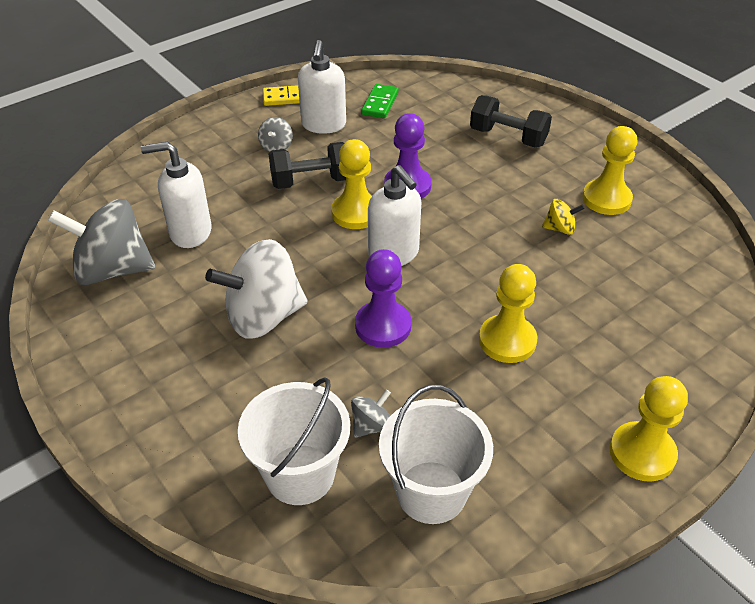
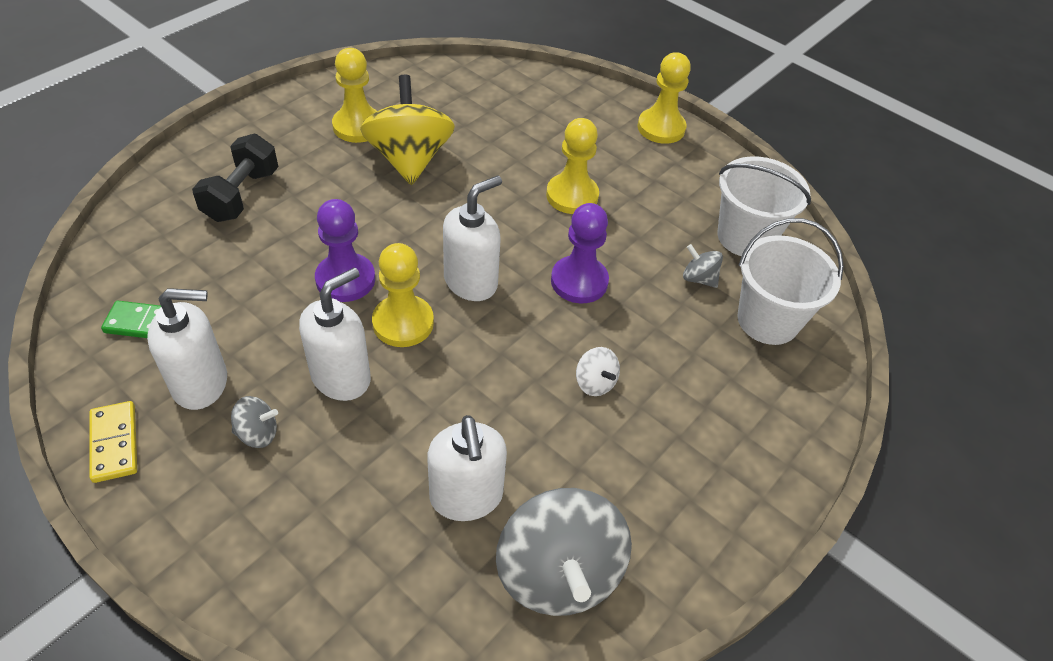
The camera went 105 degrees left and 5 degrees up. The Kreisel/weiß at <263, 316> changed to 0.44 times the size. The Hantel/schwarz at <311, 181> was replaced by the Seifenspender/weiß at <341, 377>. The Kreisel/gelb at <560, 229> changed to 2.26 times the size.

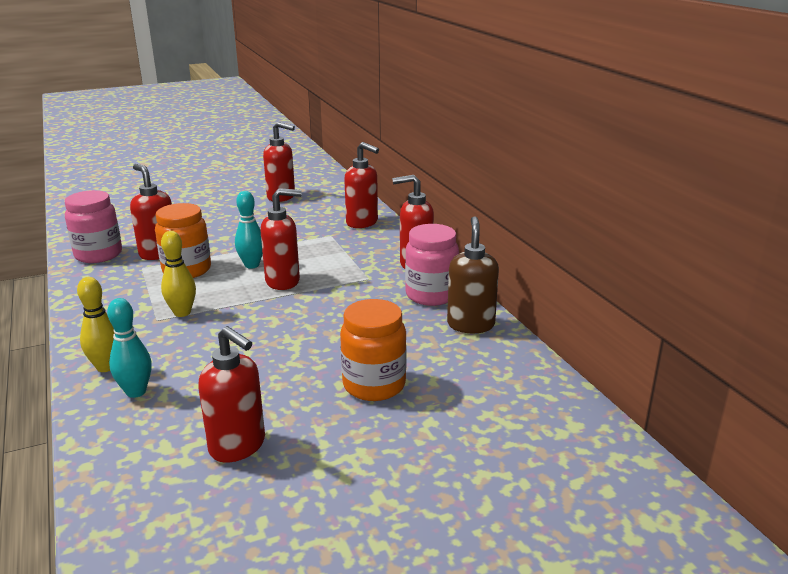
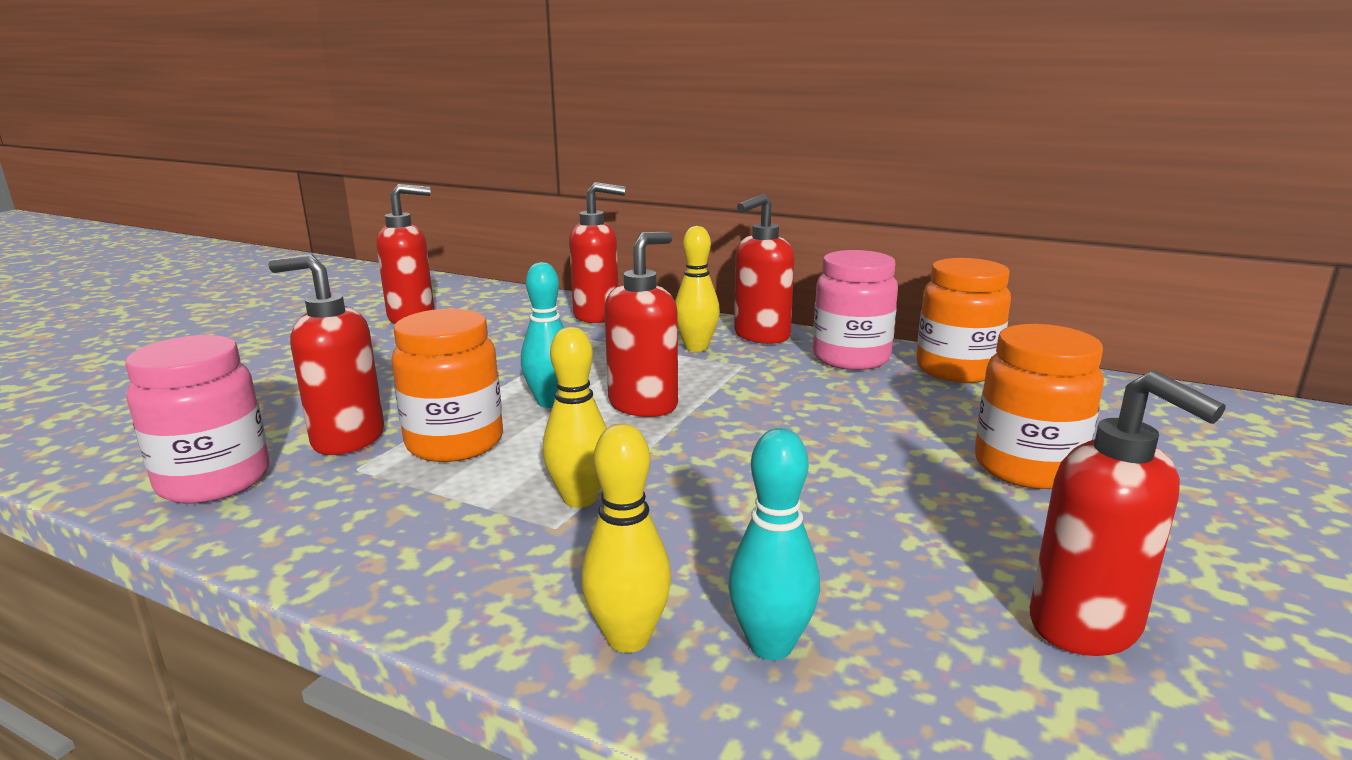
The camera went 40 degrees left and 5 degrees down. The Seifenspender/rot at <238, 446> turned 60 degrees clockwise. The Seifenspender/braun at <470, 324> was replaced by the Einmachglas/orange at <956, 370>. The Bowlingkegel/gelb at <696, 347> appeared.

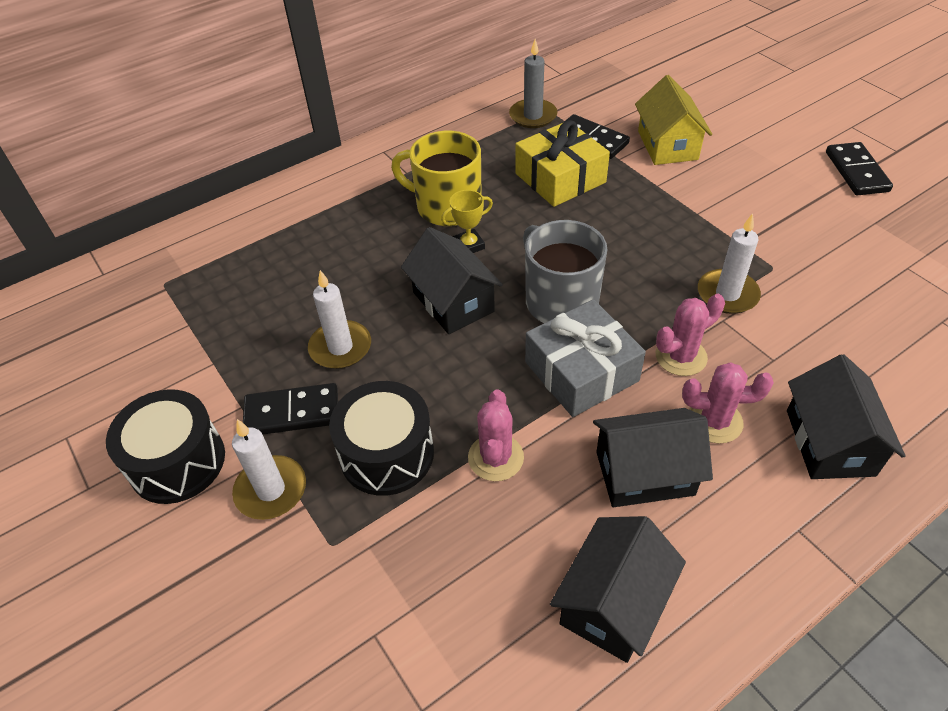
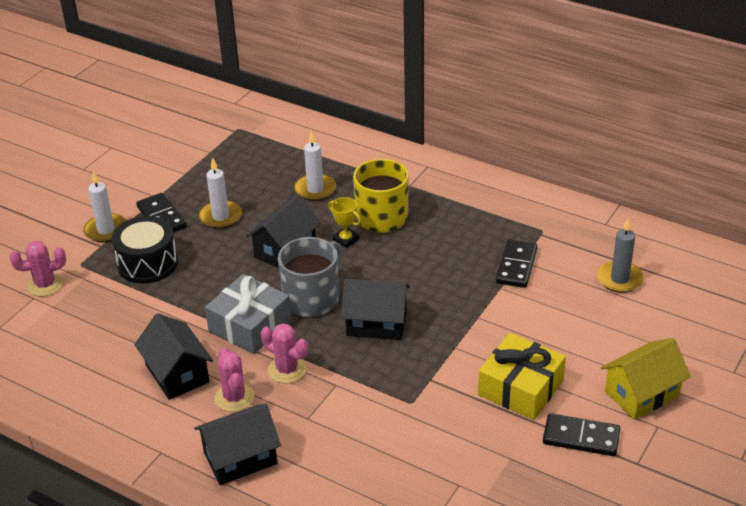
The camera went 65 degrees right and 10 degrees down. The Trommel/schwarz at <177, 462> disappeared. The Kaktus/rosa moved from <496, 457> to <45, 285>. The Kerze/grau moved from <533, 116> to <619, 279>. The Geschenk/gelb moved from <560, 178> to <520, 388>. The Haus/schwarz moved from <613, 603> to <376, 323>. The Haus/gelb moved from <667, 145> to <641, 393>. The Kerze/weiß moved from <727, 294> to <315, 189>. The Dominostein/schwarz at <856, 172> turned 45 degrees clockwise.

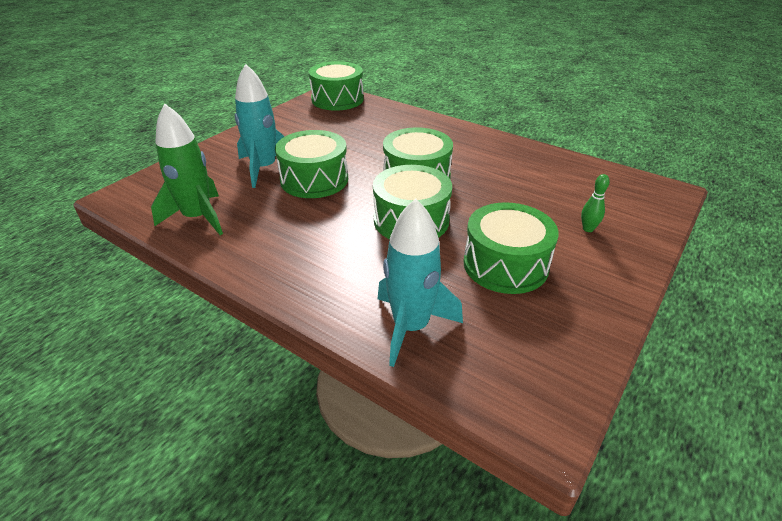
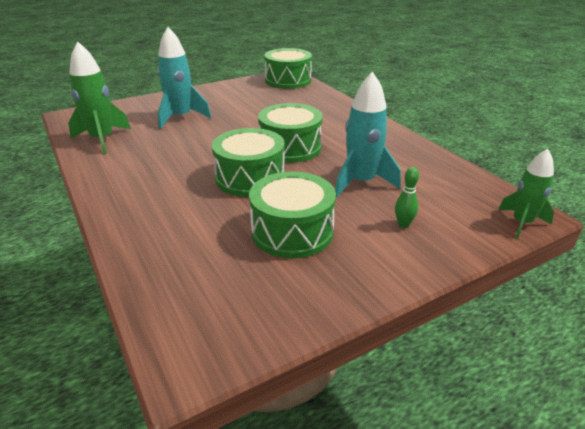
The camera went 25 degrees right and 5 degrees down. The Trommel/grün at <314, 179> disappeared. The Rakete/türkis moved from <411, 327> to <361, 182>. The Rakete/grün at <522, 223> appeared.

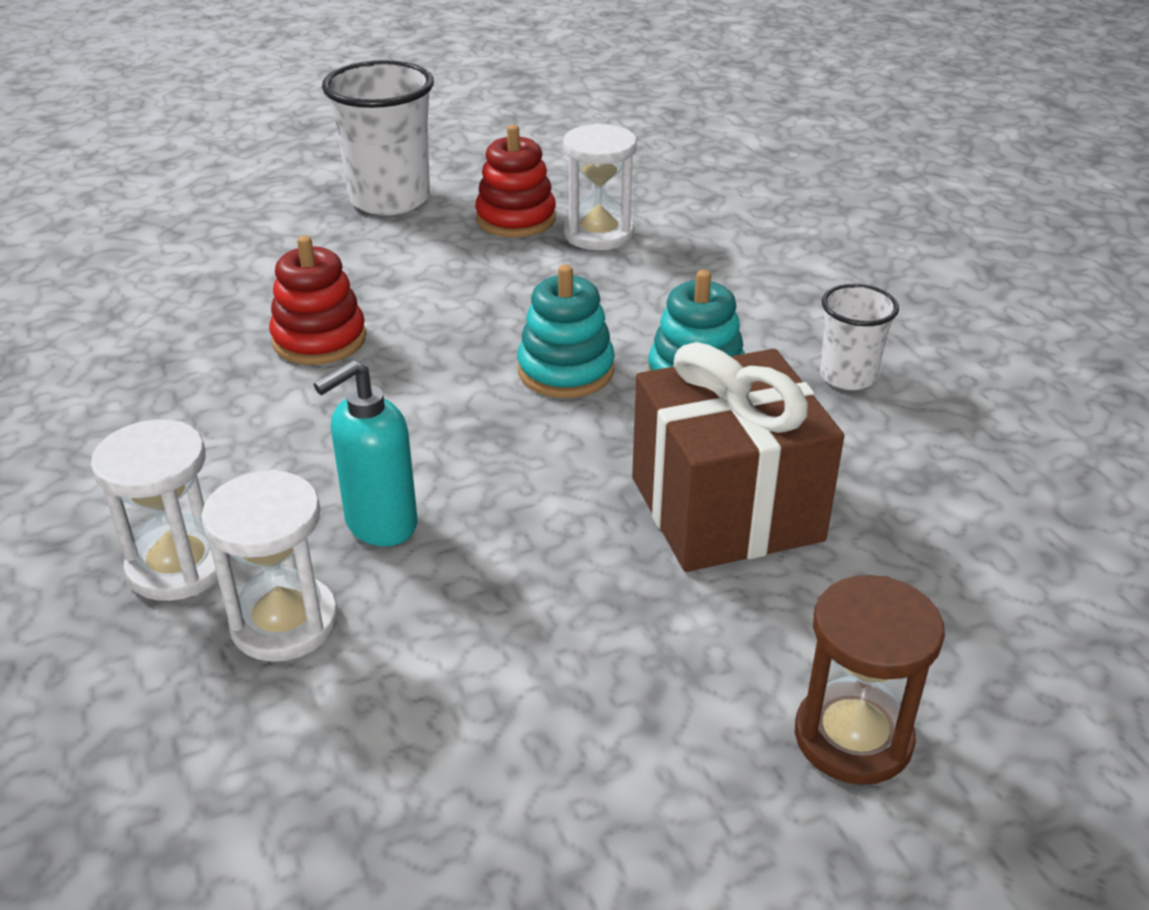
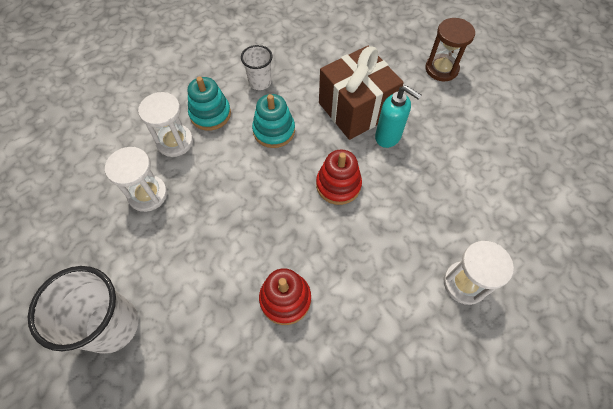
The camera went 105 degrees left and 25 degrees up. The Sanduhr/weiß moved from <284, 623> to <175, 142>. The Seifenspender/türkis moved from <380, 524> to <388, 137>. The Stapelspielzeug/rot moved from <516, 219> to <338, 185>. The Stapelspielzeug/türkis moved from <566, 371> to <210, 114>.

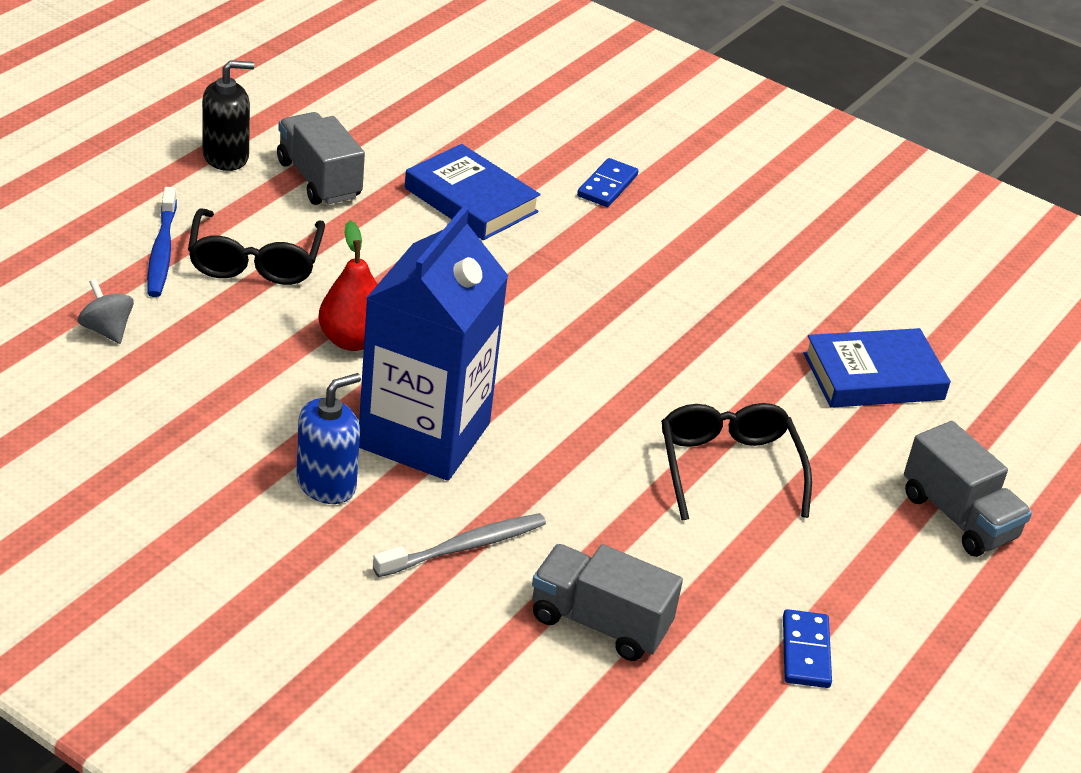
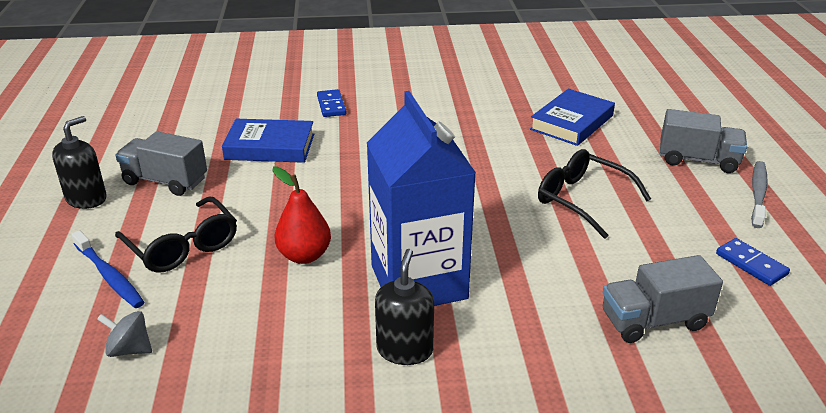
The camera went 35 degrees left and 5 degrees down. The Seifenspender/blau at <326, 484> became the Seifenspender/schwarz at <405, 349>. The Zahnbürste/grau moved from <463, 547> to <758, 194>.

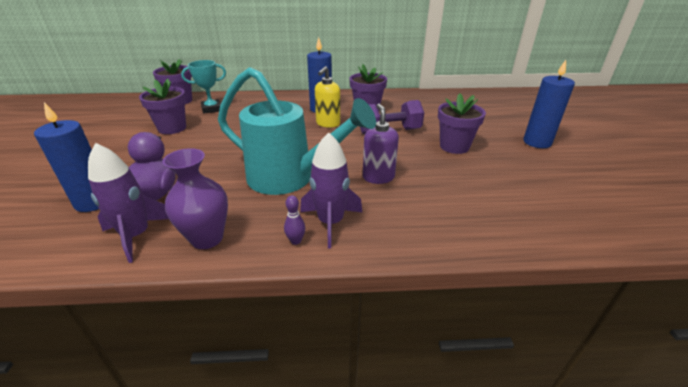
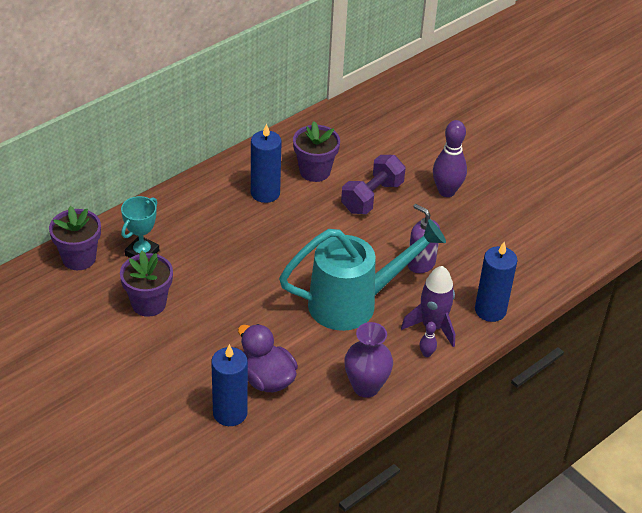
The camera went 40 degrees left and 10 degrees up. The Rakete/lila at <136, 235> disappeared. The Seifenspender/gelb at <328, 124> disappeared. The Blumentopf/lila at <454, 146> was replaced by the Bowlingkegel/lila at <446, 191>. The Kerze/blau moved from <537, 142> to <490, 310>.

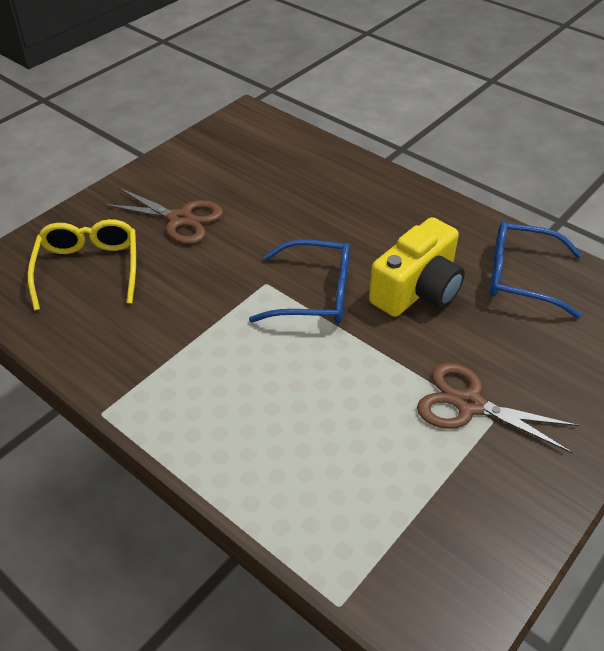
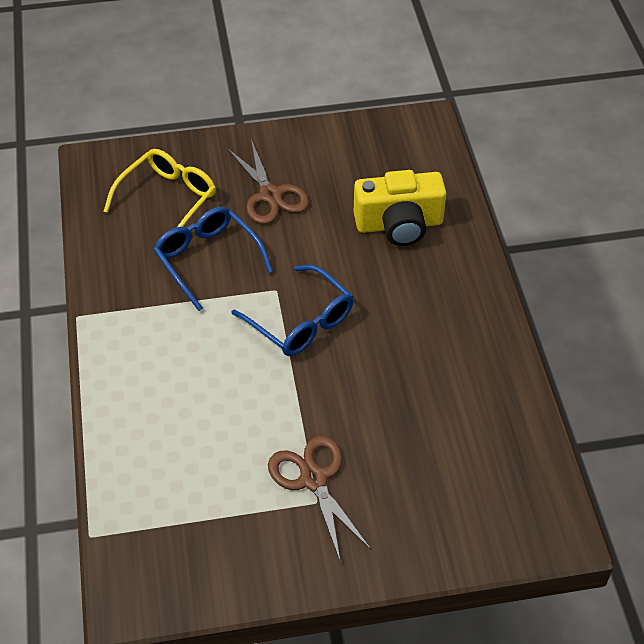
The camera went 40 degrees right and 5 degrees up. The Kamera/gelb moved from <417, 290> to <399, 224>. The Brille/blau moved from <521, 277> to <207, 259>.

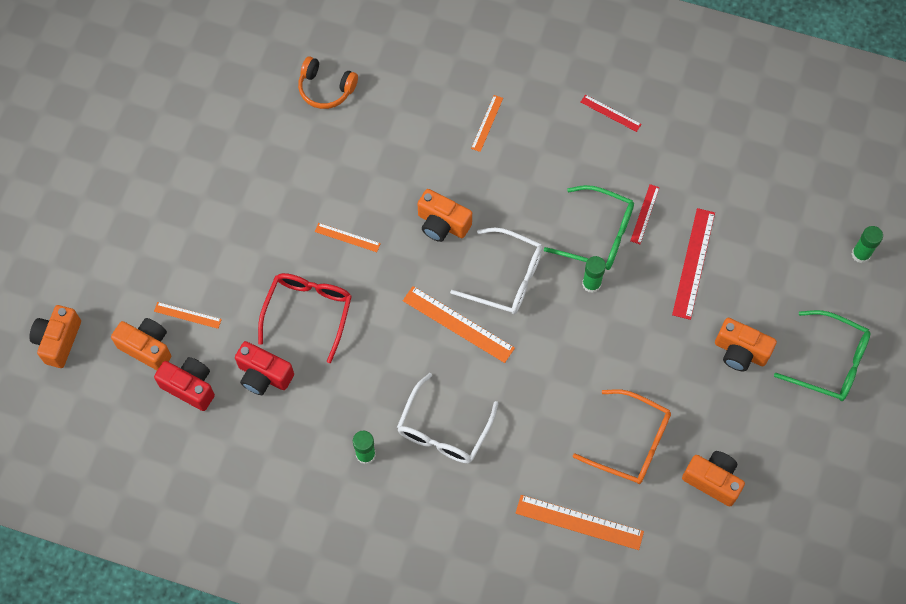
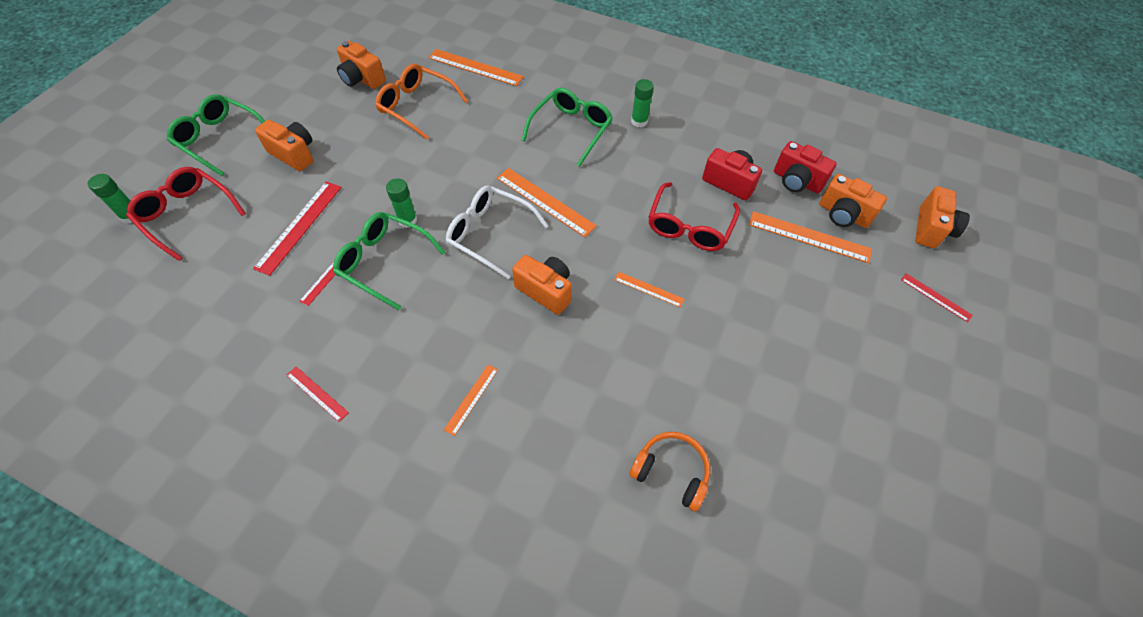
The camera went 175 degrees left and 10 degrees down. The Lineal/orange at <187, 315> changed to 1.79 times the size. The Brille/weiß at <444, 430> became the Brille/grün at <571, 130>. The Brille/rot at <187, 215> appeared. The Lineal/rot at <935, 297> appeared.

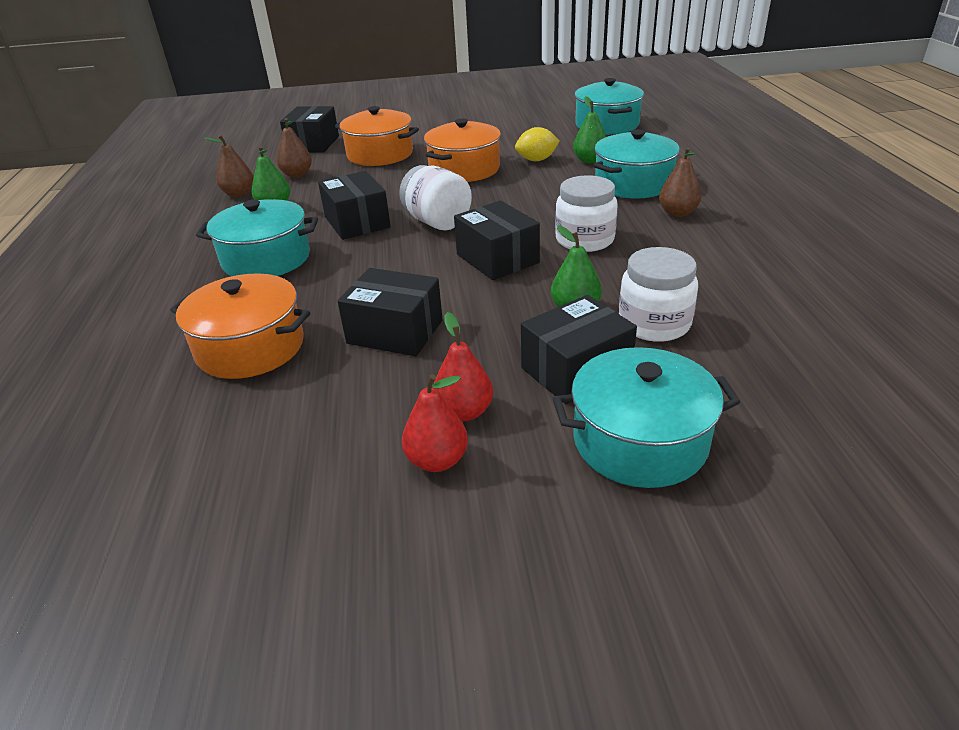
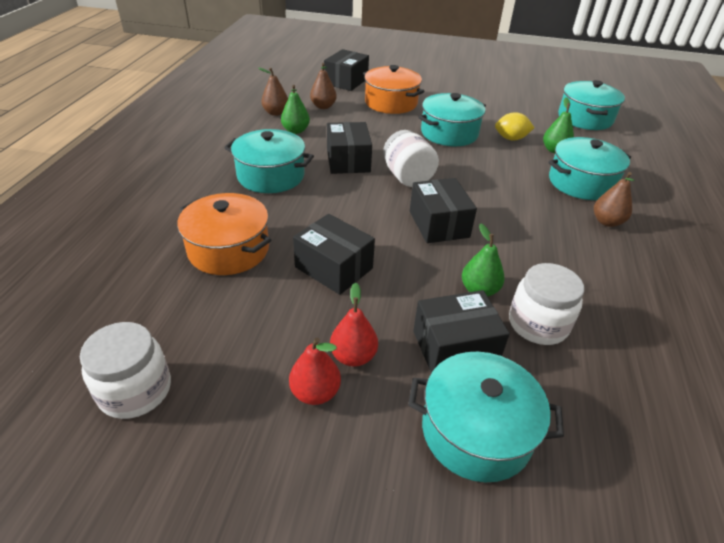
The camera went 15 degrees right and 5 degrees up. The Kochtopf/orange at <464, 169> became the Kochtopf/türkis at <449, 133>. The Einmachglas/weiß moved from <584, 240> to <135, 390>.

